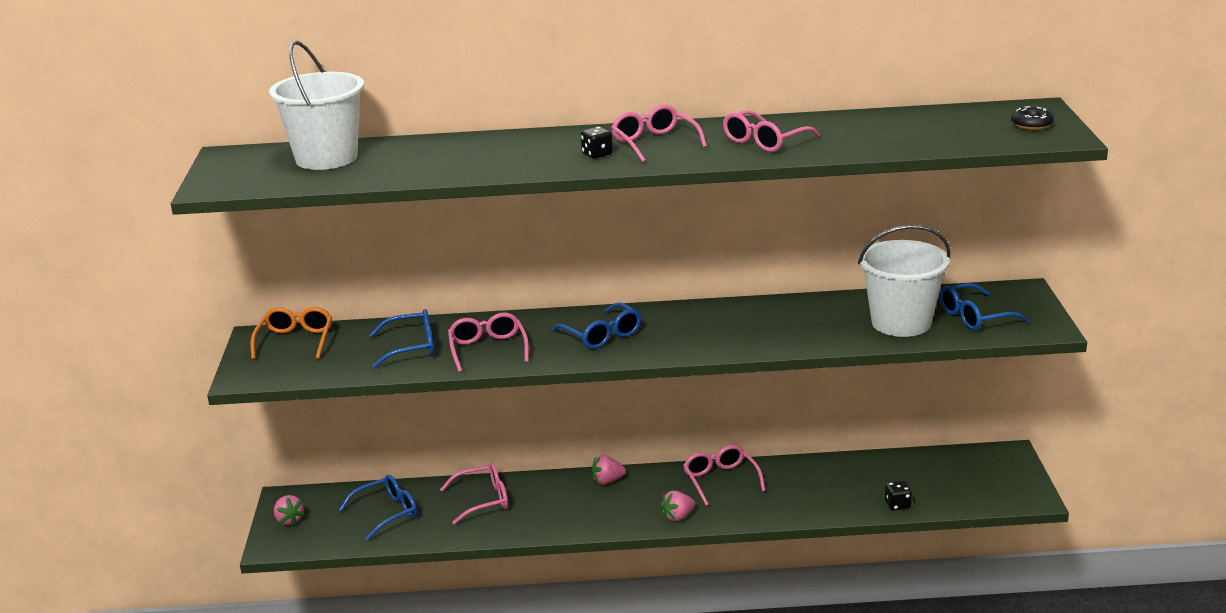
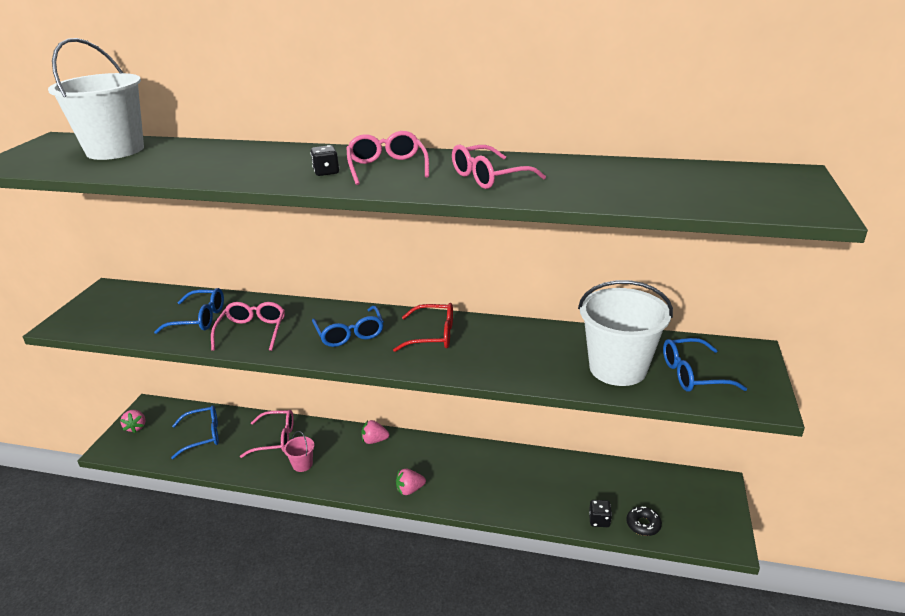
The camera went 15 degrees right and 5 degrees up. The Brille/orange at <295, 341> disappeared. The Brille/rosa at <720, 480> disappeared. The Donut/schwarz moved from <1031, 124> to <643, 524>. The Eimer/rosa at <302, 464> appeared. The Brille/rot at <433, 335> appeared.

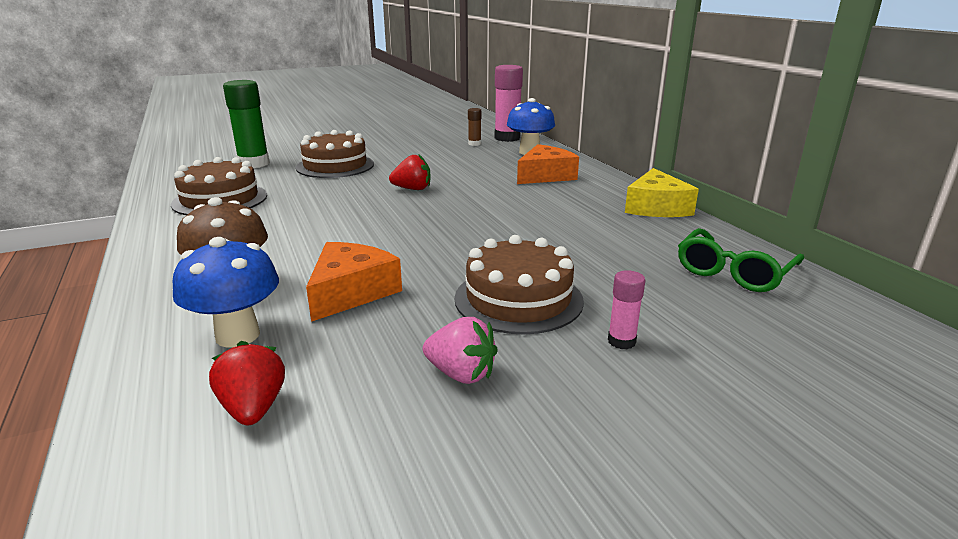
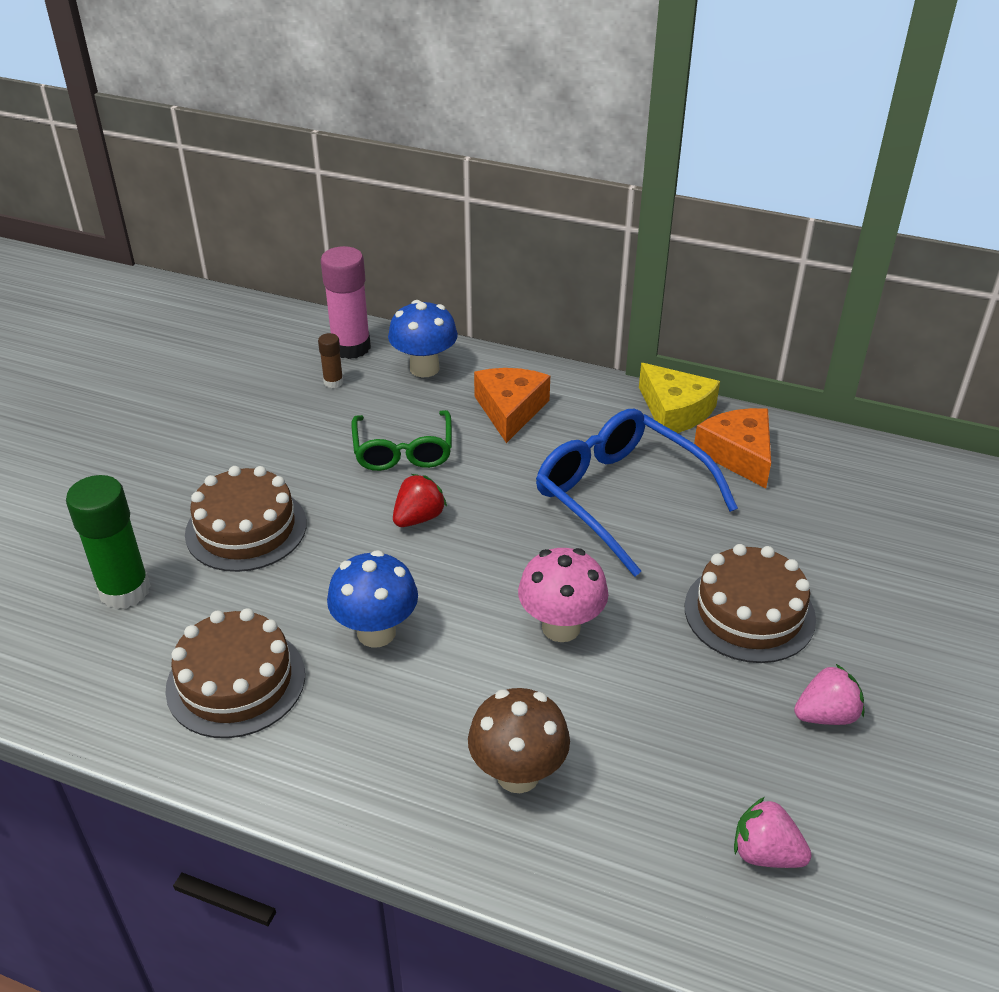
The camera went 45 degrees left and 15 degrees up. The Pilz/blau moved from <238, 335> to <376, 632>. The Erdbeere/rot at <253, 408> became the Erdbeere/rosa at <765, 853>. The Käse/orange moved from <351, 292> to <738, 454>. The Klebestift/rosa at <621, 341> disappeared. The Brille/grün moved from <734, 272> to <403, 450>. The Pilz/rosa at <561, 627> appeared. The Brille/blau at <621, 497> appeared.

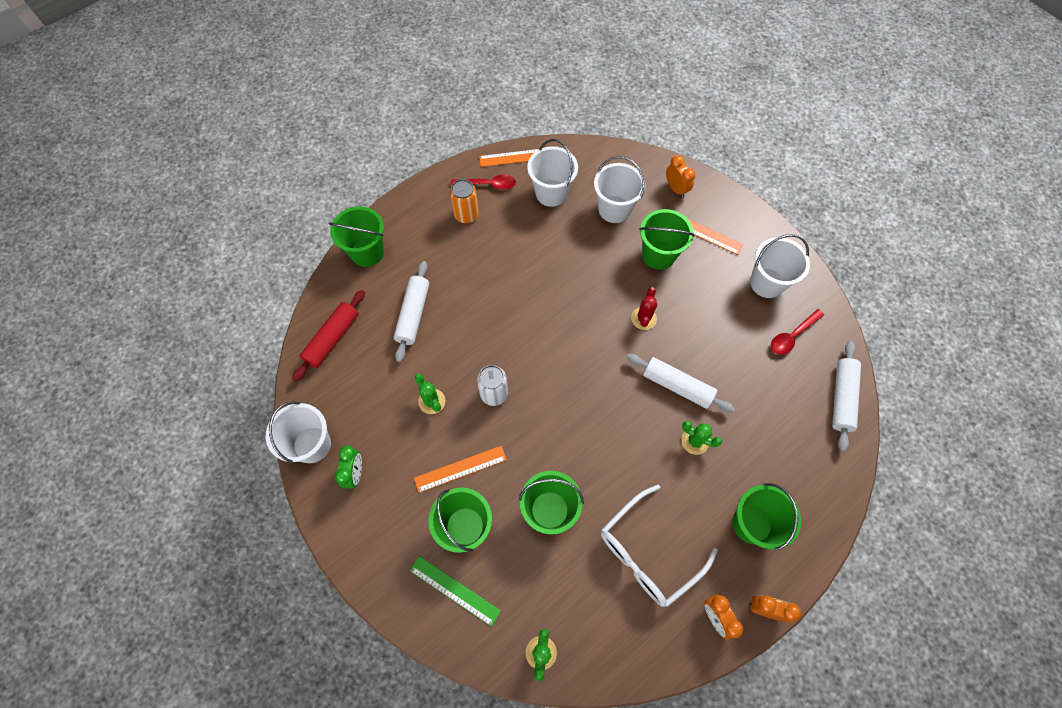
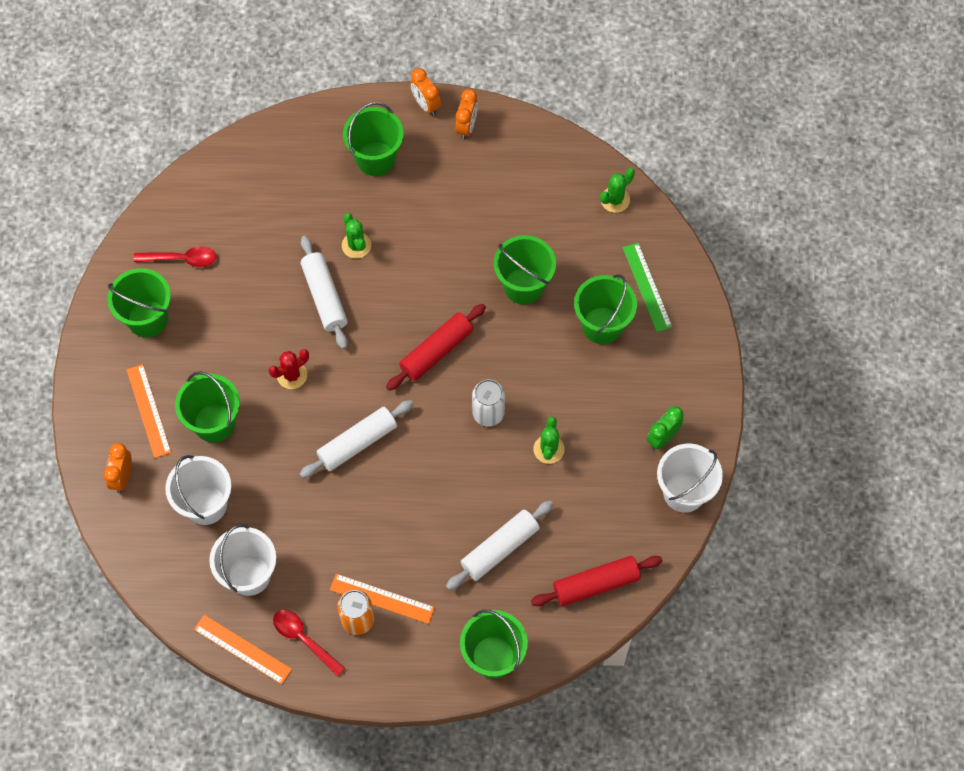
The camera went 140 degrees left and 0 degrees up. The Lineal/orange moved from <460, 468> to <382, 599>. The Brille/weiß at <648, 552> disappeared. The Eimer/weiß at <767, 283> became the Eimer/grün at <147, 319>. The Nudelholz/weiß moved from <841, 398> to <357, 443>. The Nudelholz/rot at <436, 351> appeared.

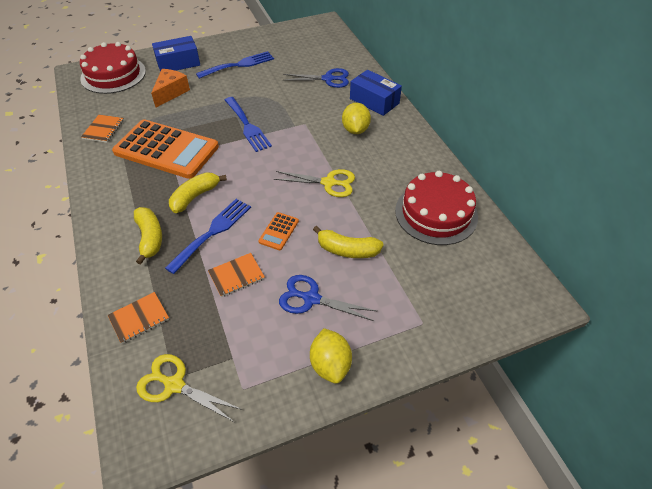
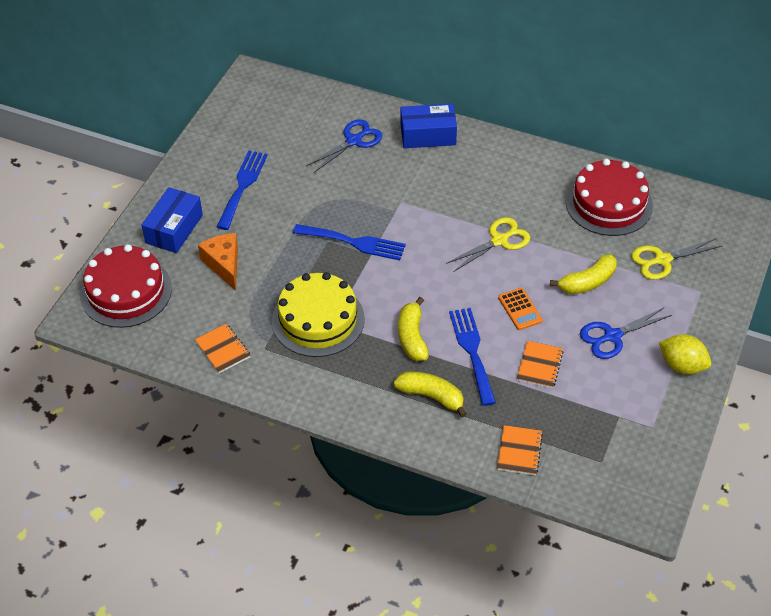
The camera went 45 degrees left and 0 degrees up. The Taschenrechner/orange at <166, 150> was replaced by the Kuchen/gelb at <318, 320>. The Schere/gelb moved from <174, 385> to <662, 260>. The Zitrone/gelb at <355, 130> disappeared.

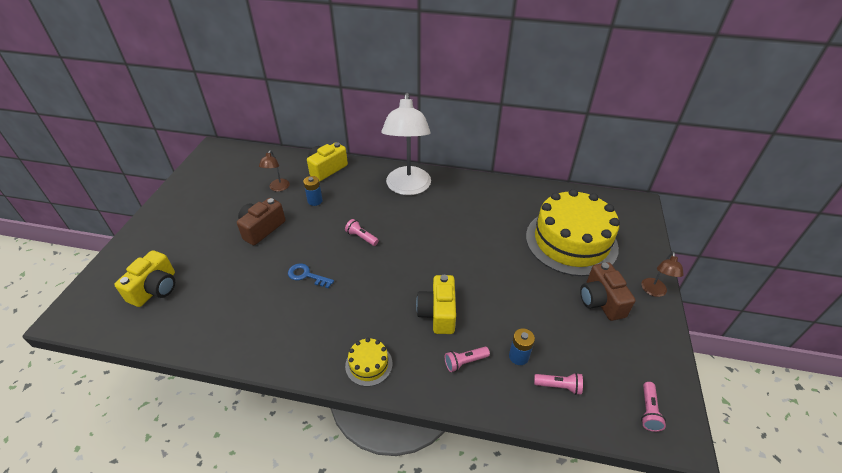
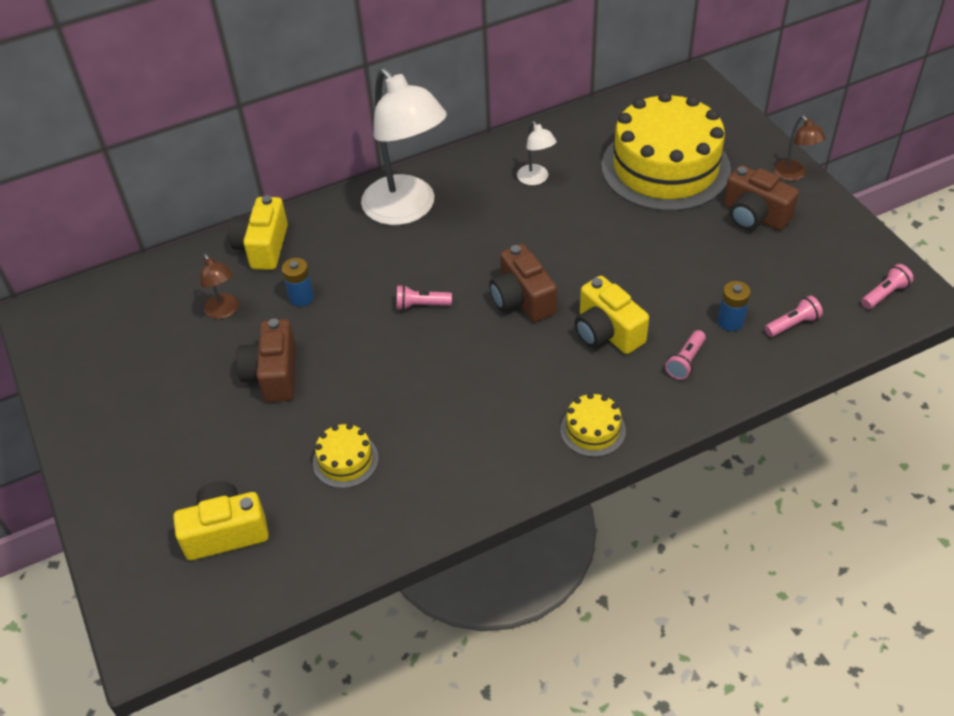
The camera went 35 degrees left and 5 degrees up. The Kamera/gelb at <155, 289> turned 90 degrees counterclockwise. The Schlüssel/blau at <306, 275> disappeared. The Taschenlampe/rosa at <648, 411> turned 105 degrees counterclockwise. The Kuchen/gelb at <345, 460> appeared. The Kamera/braun at <522, 299> appeared. The Lampe/weiß at <536, 179> appeared.

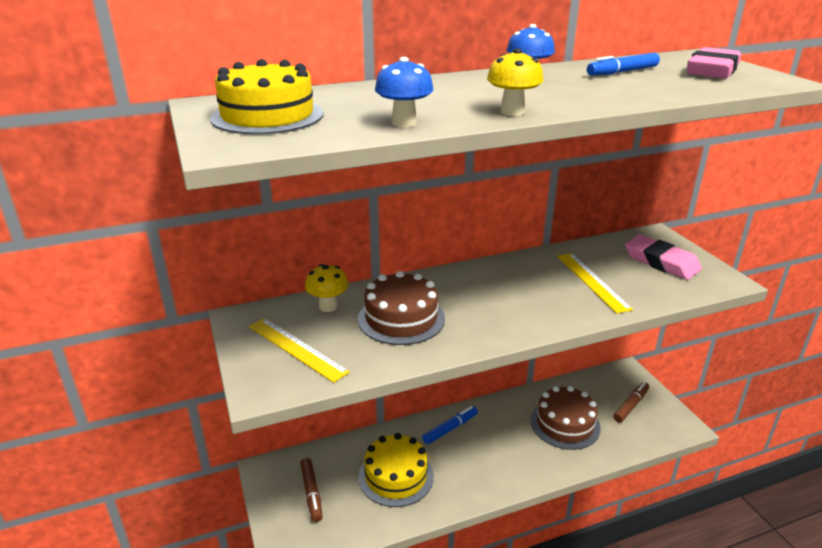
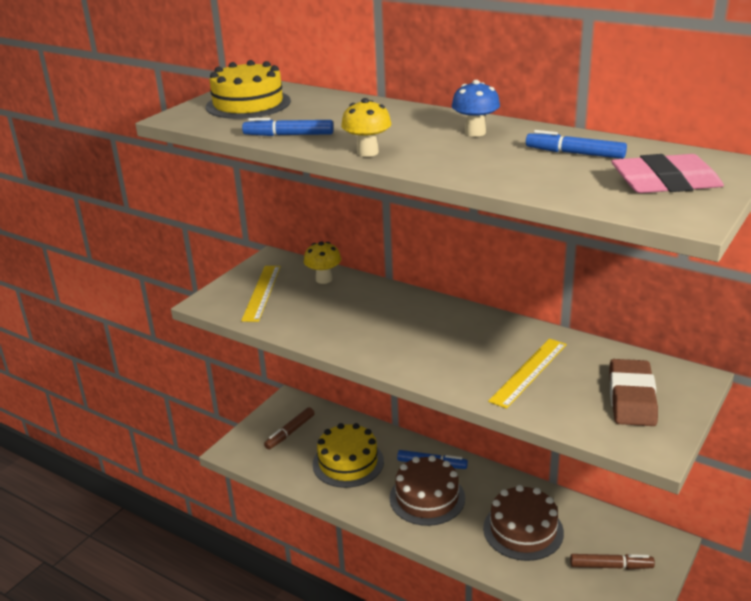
The camera went 55 degrees right and 0 degrees up. The Kuchen/braun moved from <401, 318> to <427, 498>. The Pilz/blau at <404, 123> was replaced by the Filzstift/blau at <288, 135>. The Radiergummi/rosa at <661, 262> became the Radiergummi/braun at <632, 398>.

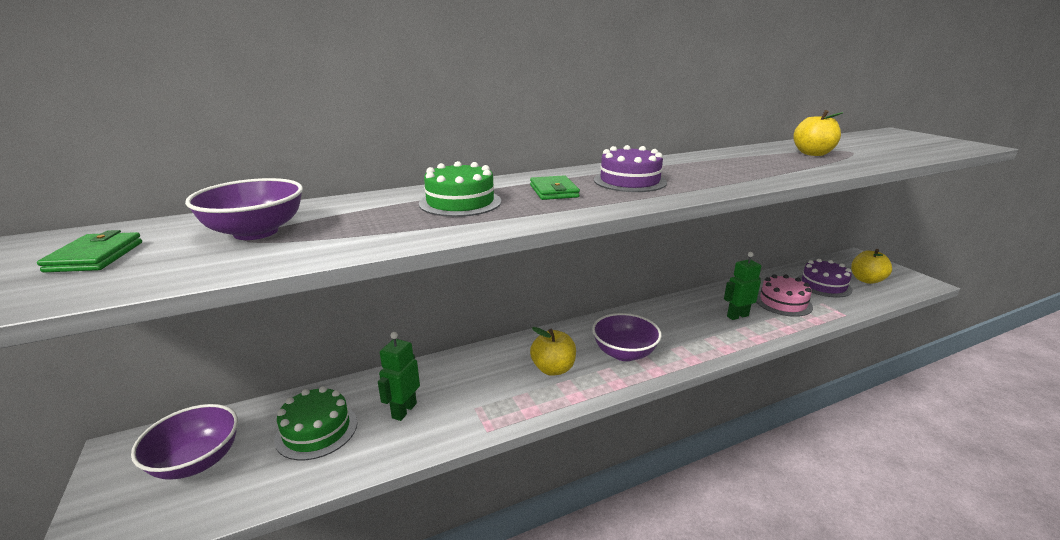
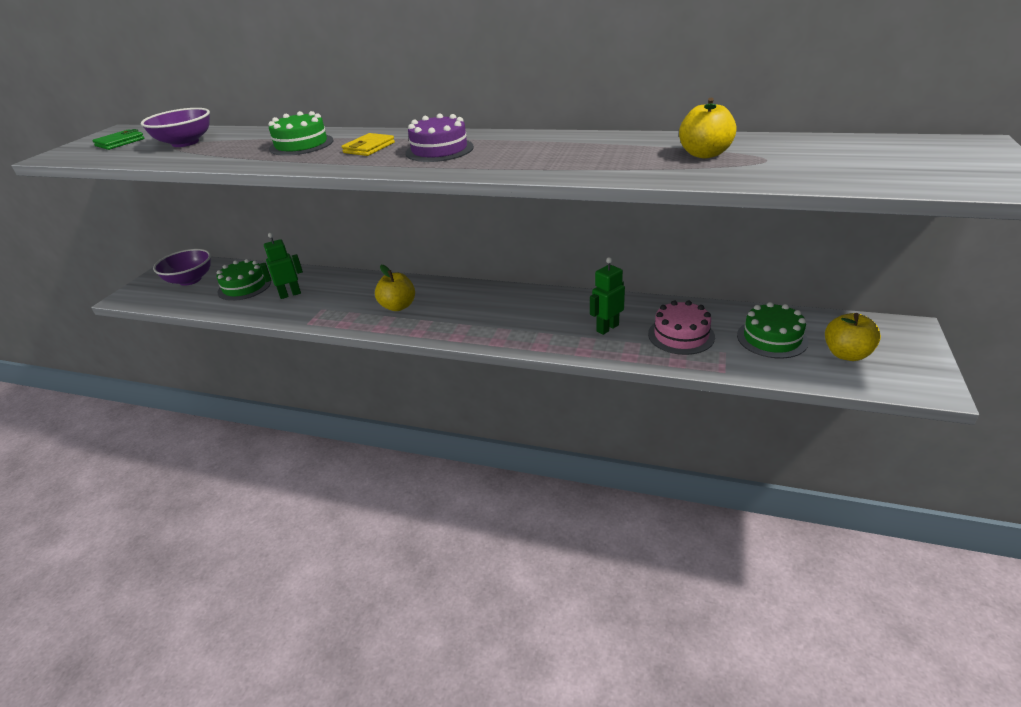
The camera went 45 degrees right and 10 degrees up. The Geldbörse/grün at <554, 191> became the Geldbörse/gelb at <369, 148>. The Schüssel/lila at <624, 353> disappeared. The Roboter/grün at <737, 316> turned 60 degrees counterclockwise. The Kuchen/lila at <823, 285> became the Kuchen/grün at <772, 338>.

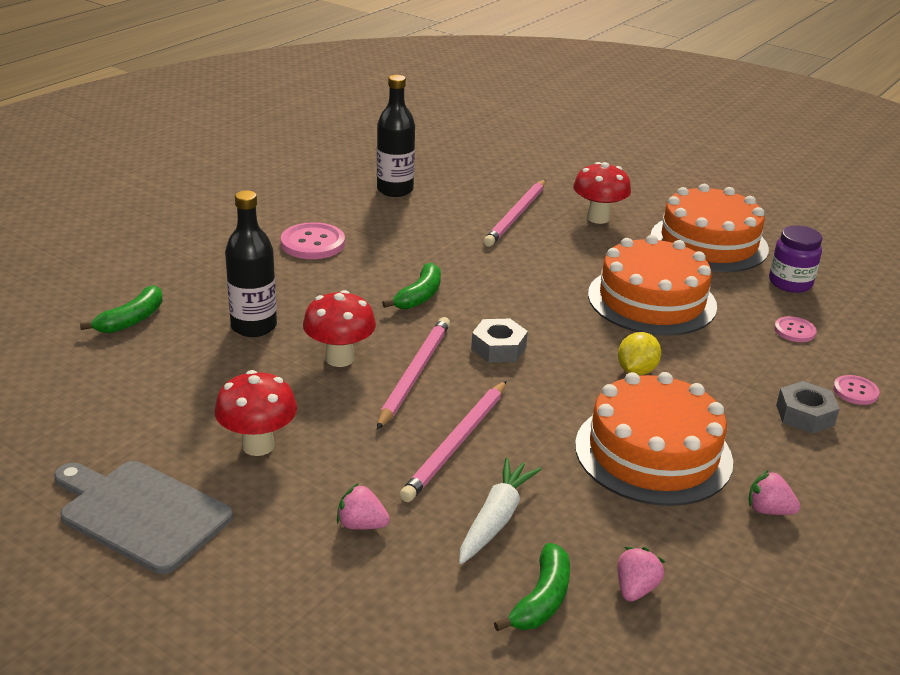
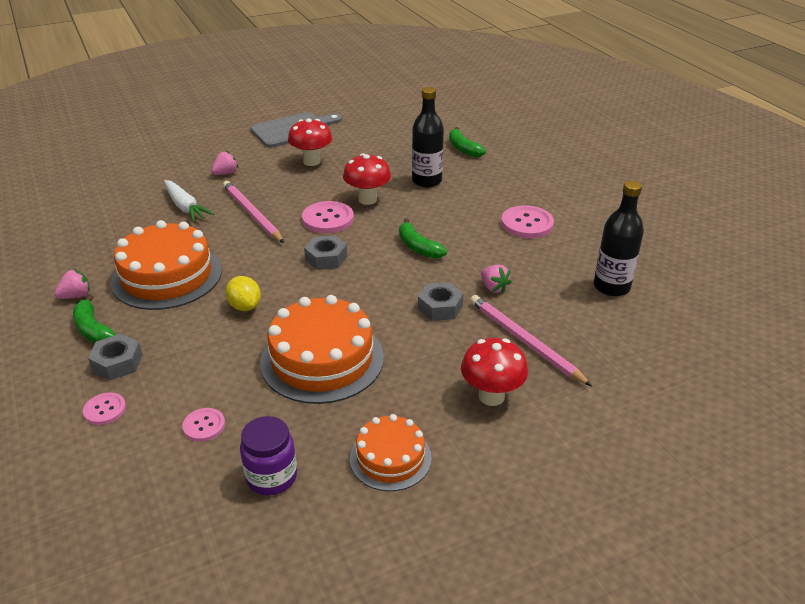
The camera went 120 degrees right and 5 degrees up. The Bleistift/rosa at <414, 374> was replaced by the Knopf/rosa at <328, 219>. The Banane/grün moved from <541, 599> to <93, 329>. The Erdbeere/rosa moved from <635, 589> to <493, 288>. The Kuchen/orange at <708, 243> changed to 0.58 times the size. The Sechskantmutter/grau at <440, 307> appeared.

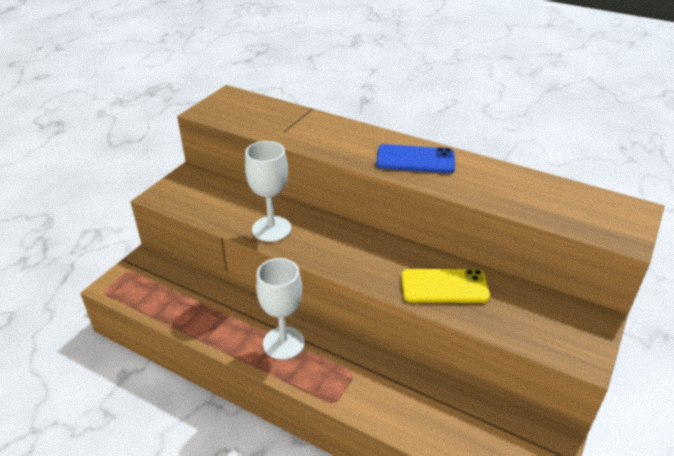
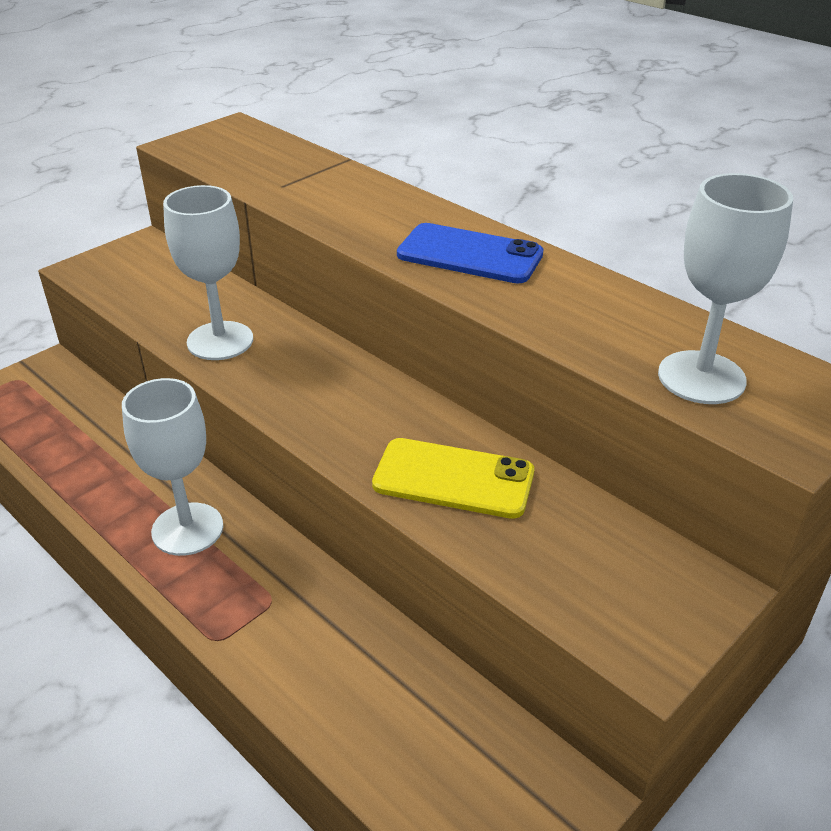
The camera went 15 degrees right and 0 degrees up. The Kelch/weiß at <701, 377> appeared.

